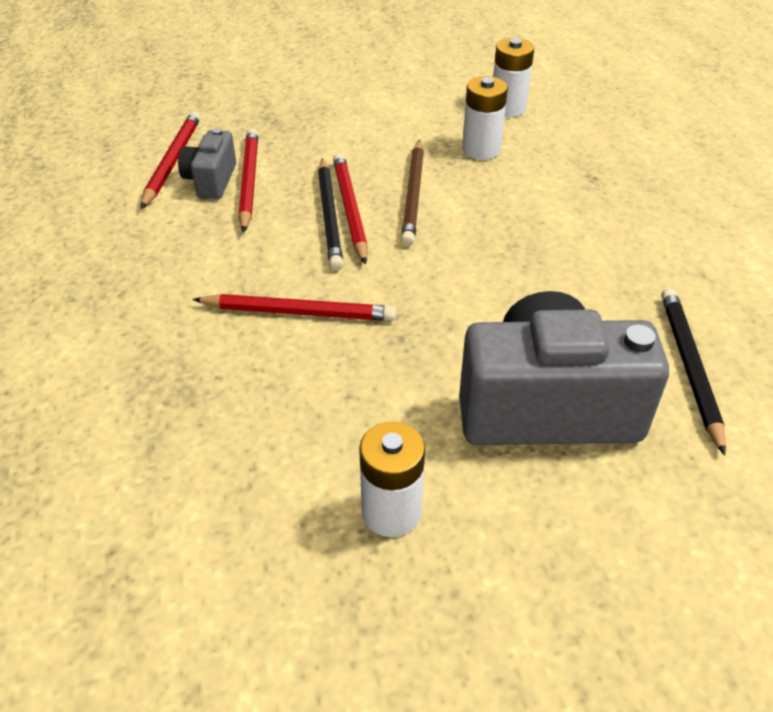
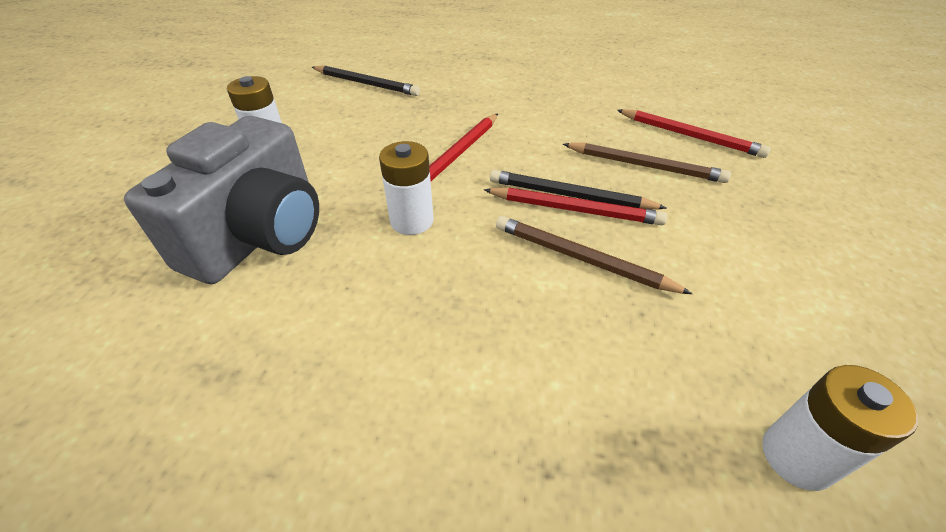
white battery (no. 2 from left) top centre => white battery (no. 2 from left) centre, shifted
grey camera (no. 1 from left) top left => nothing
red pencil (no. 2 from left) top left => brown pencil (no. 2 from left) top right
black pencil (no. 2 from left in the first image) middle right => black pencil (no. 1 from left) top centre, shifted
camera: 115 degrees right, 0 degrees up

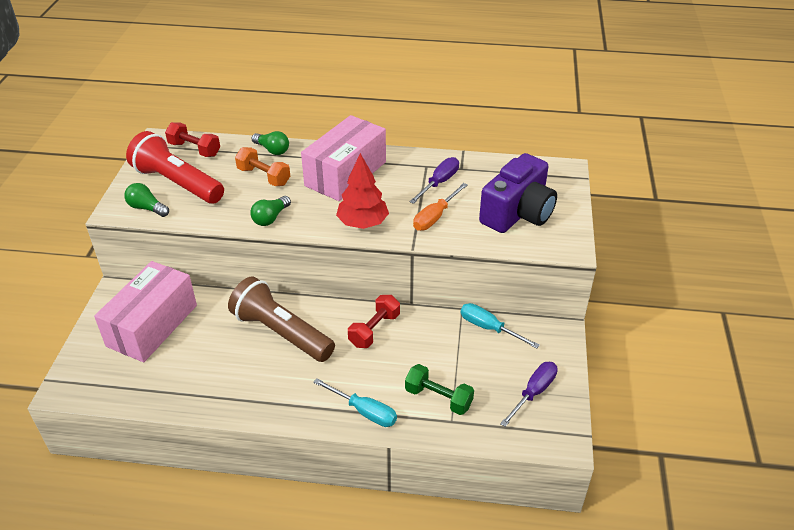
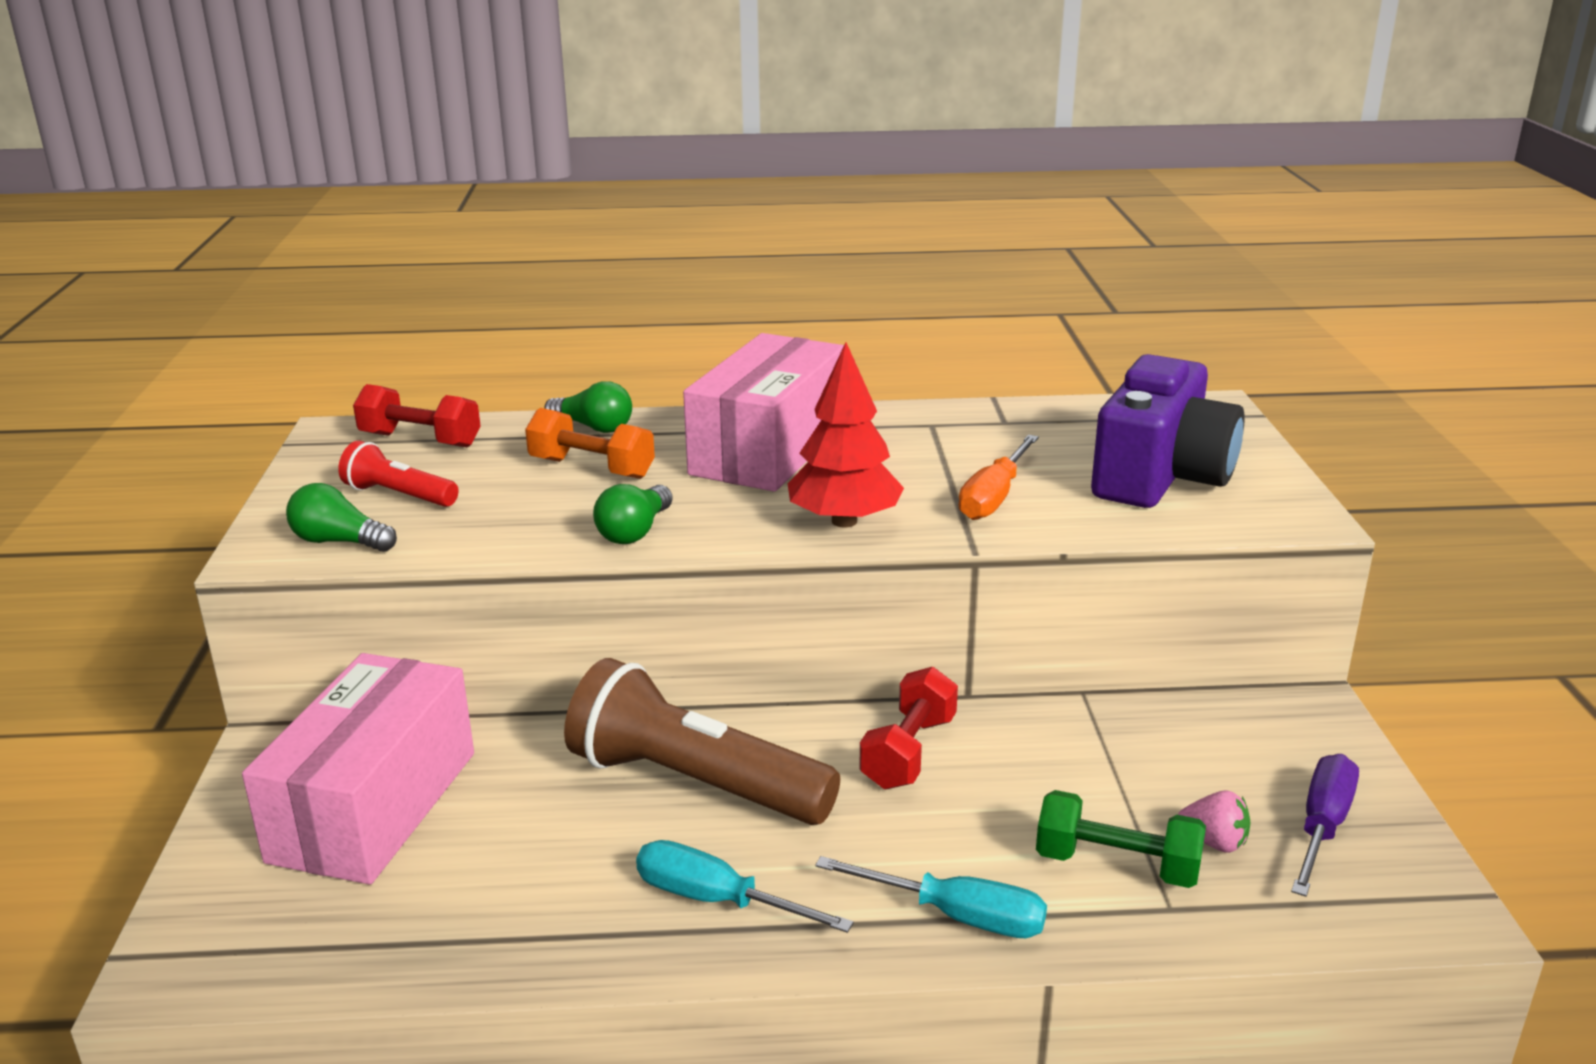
red flashlight top left => red flashlight middle left, x0.51
purple screwdriver (no. 1 from left) centre => nothing
turquoise screwdriver (no. 2 from left in the first image) centre => turquoise screwdriver (no. 1 from left) bottom centre, shifted
nothing => pink strawberry bottom right
camera: 10 degrees left, 15 degrees down

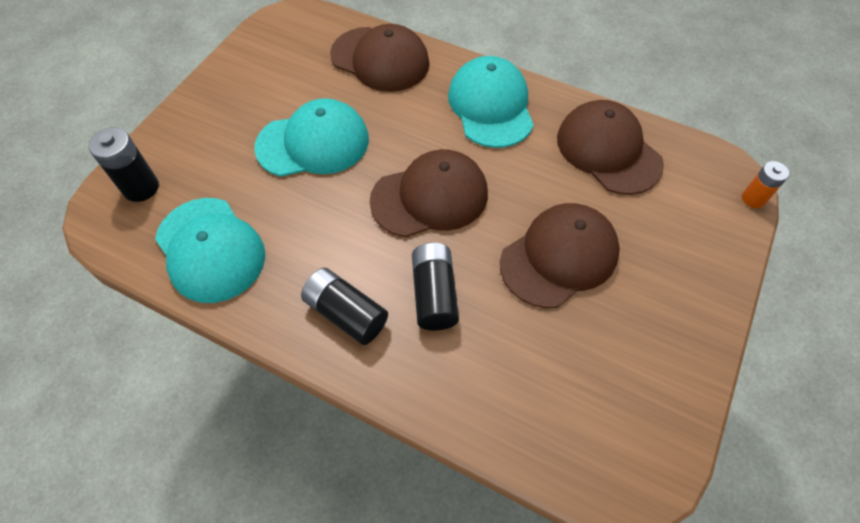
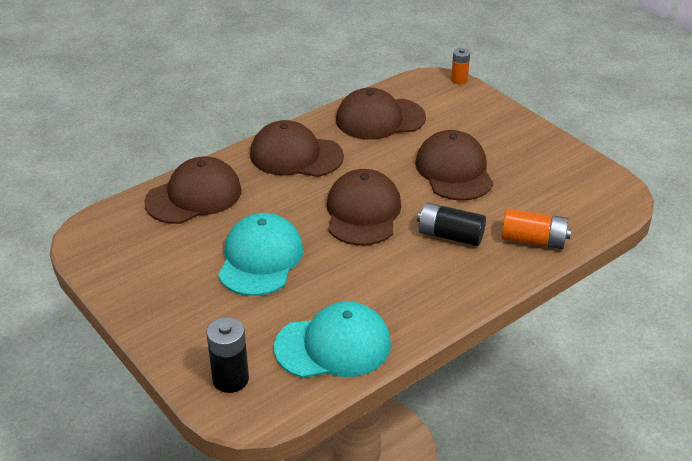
turquoise cap (no. 3 from left) top centre => brown cap (no. 2 from left) top centre
black battery (no. 2 from left) centre => nothing
nothing => orange battery (no. 2 from left) middle right
camera: 65 degrees left, 20 degrees down

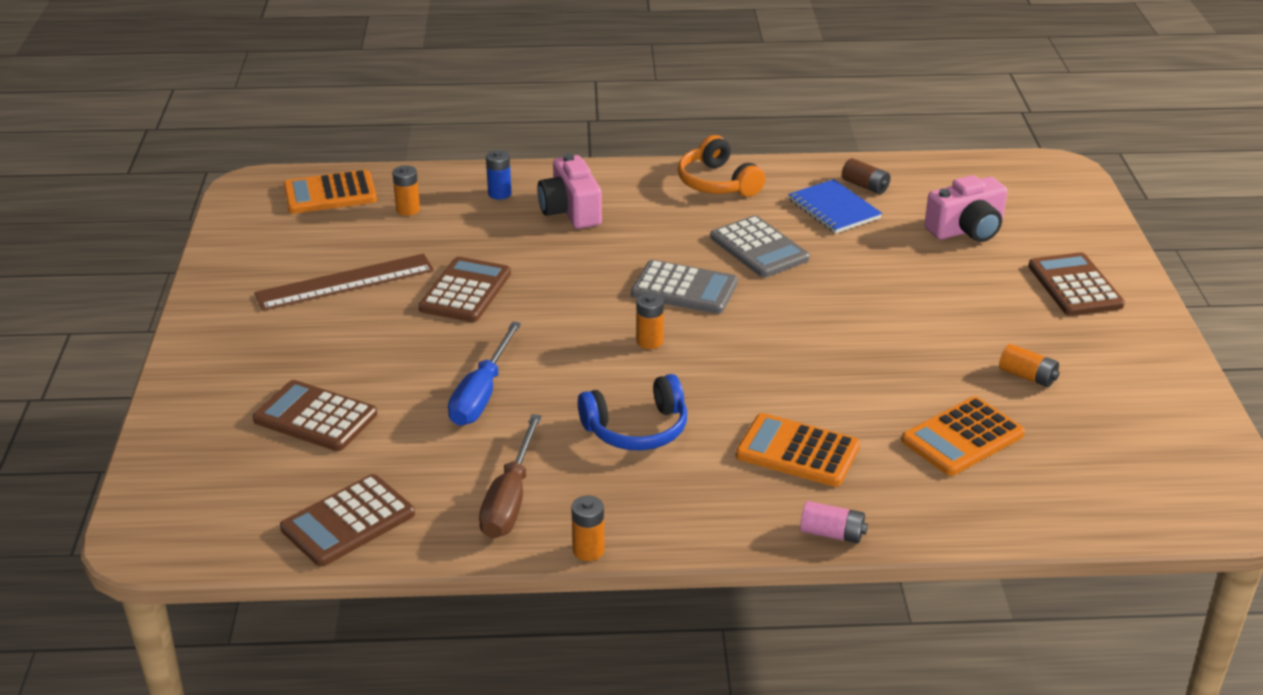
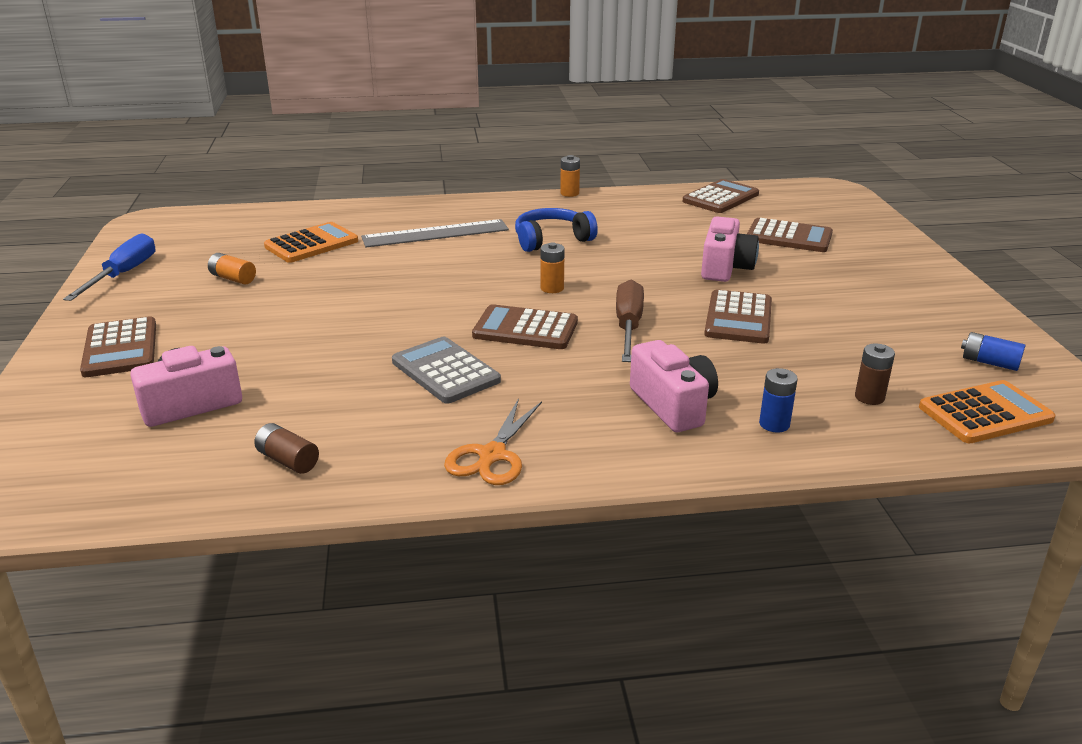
orange headphones top centre => orange scissors centre
orange battery (no. 1 from left) top left => brown battery (no. 2 from left) middle right
blue notebook top centre => nothing
brown ruler middle left => nothing
grey calculator (no. 1 from left) centre => brown calculator (no. 2 from left) centre
blue screwdriver centre => blue screwdriver middle left, shifted
orange calculator (no. 2 from left) centre => grey ruler top centre
brown screwdriver bottom centre => brown screwdriver centre, shifted
pink battery bottom centre => nothing
nothing => pink camera (no. 3 from left) middle right
nothing => blue battery (no. 2 from left) middle right
camera: 175 degrees right, 5 degrees down

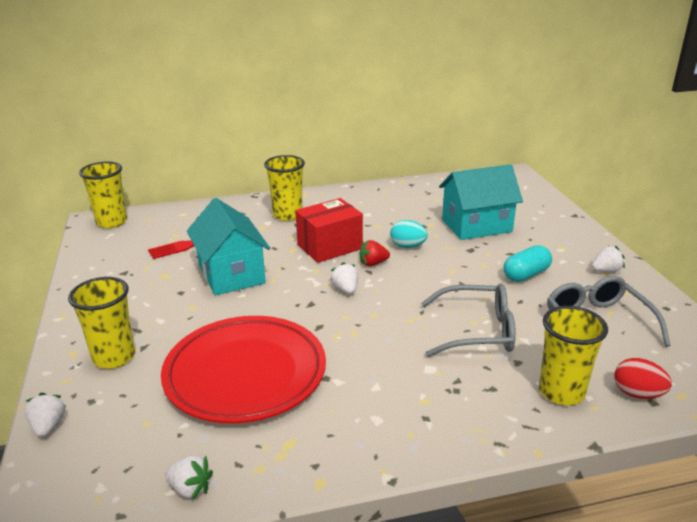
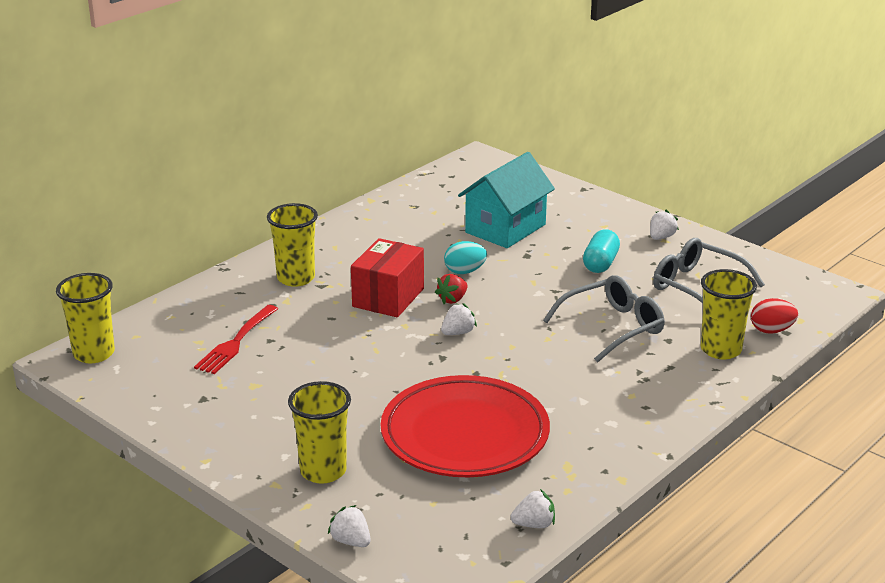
turquoise house (no. 1 from left) middle left => nothing
white strawberry (no. 3 from left in the first image) centre => white strawberry (no. 2 from left) centre, 105 degrees clockwise
camera: 35 degrees left, 0 degrees up

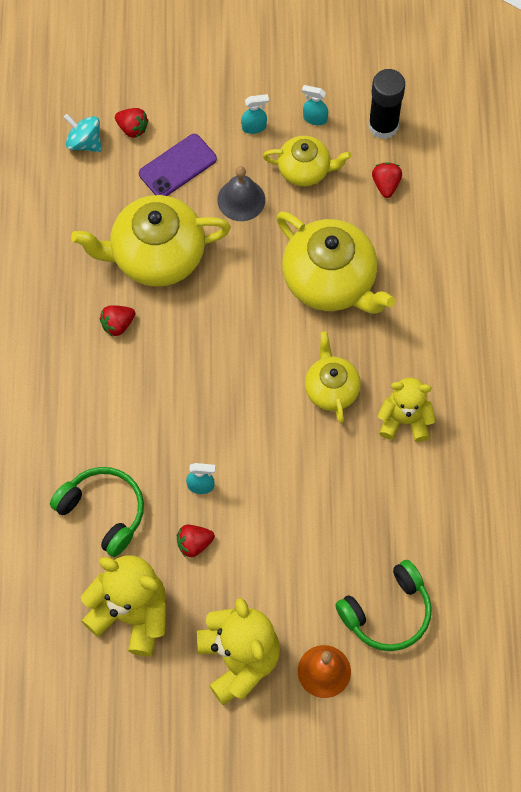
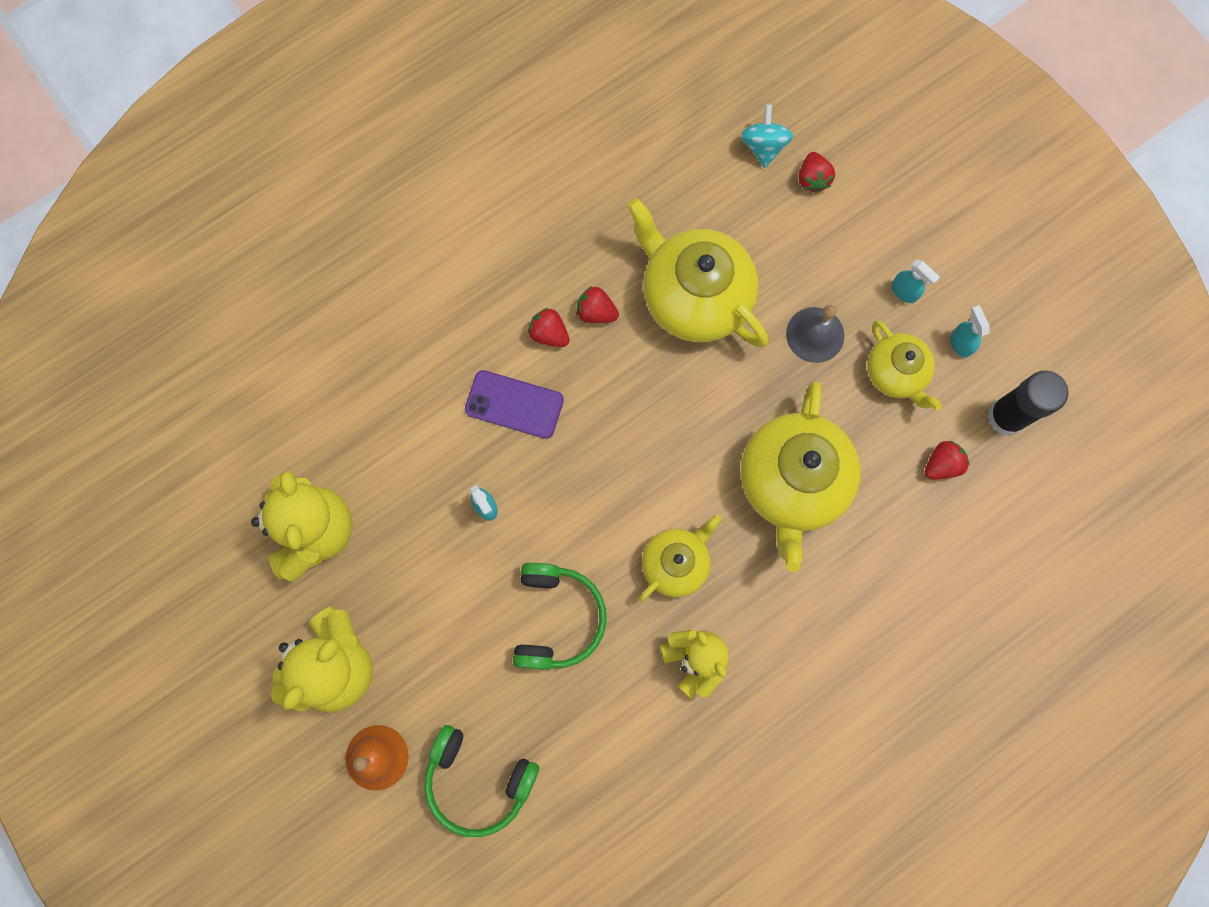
purple phone top centre => purple phone centre, shifted
green headphones (no. 1 from left in the first image) middle left => green headphones (no. 2 from left) bottom centre, shifted
red strawberry (no. 3 from left in the first image) bottom centre => red strawberry (no. 1 from left) centre, shifted
camera: 55 degrees right, 10 degrees up

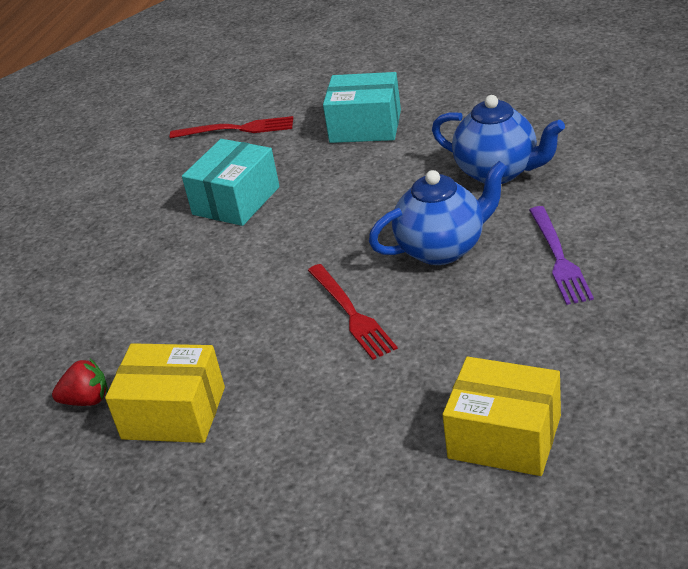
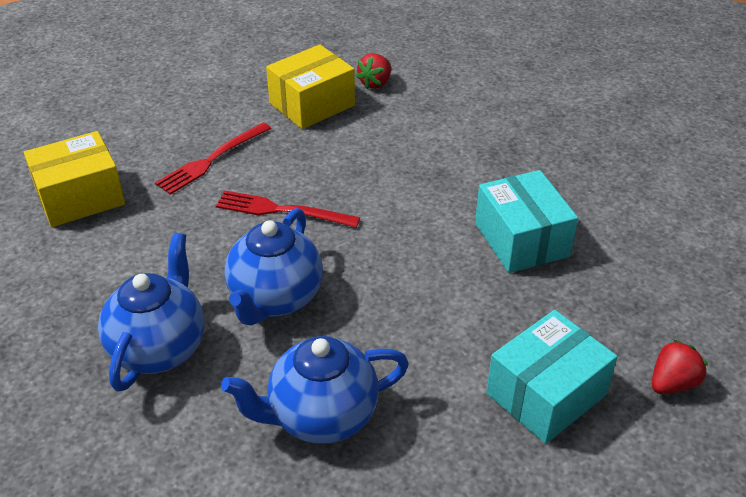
red fork (no. 1 from left) top centre => red fork (no. 1 from left) top left, shifted
purple fork middle right => blue teapot (no. 1 from left) middle left
nothing => red strawberry (no. 2 from left) bottom right
camera: 125 degrees right, 5 degrees up

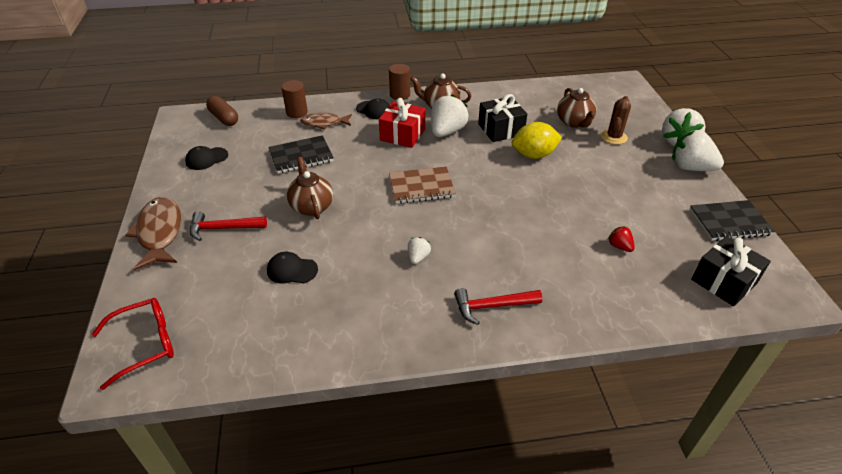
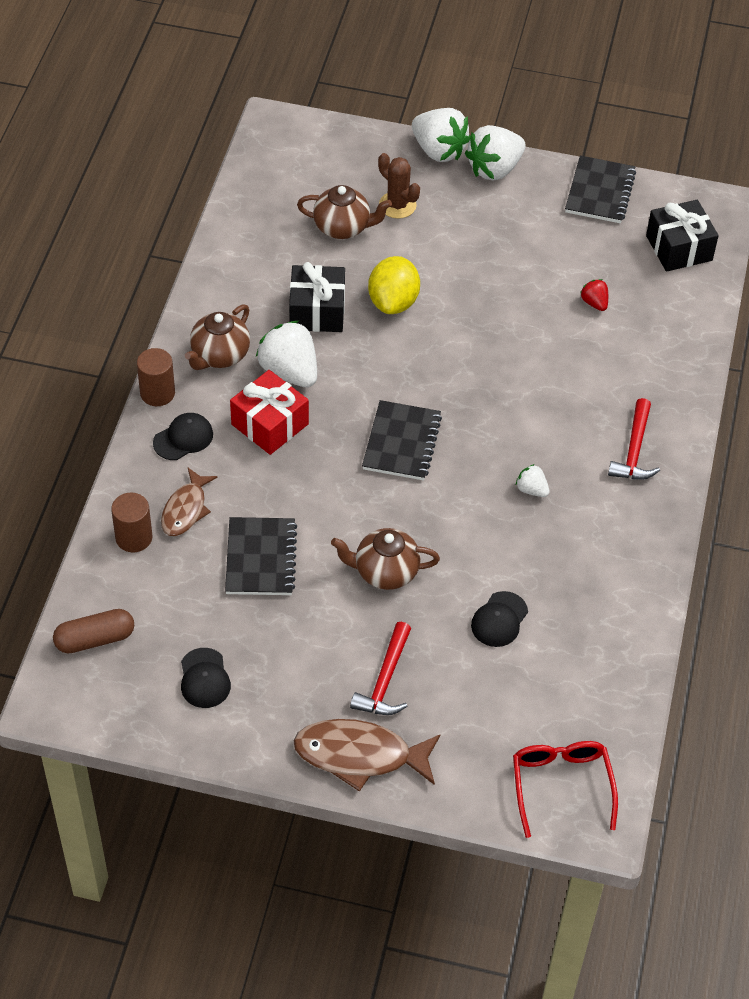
brown notebook centre => black notebook (no. 2 from left) centre
red strawberry middle right => red strawberry top right, 75 degrees clockwise
camera: 70 degrees left, 10 degrees up

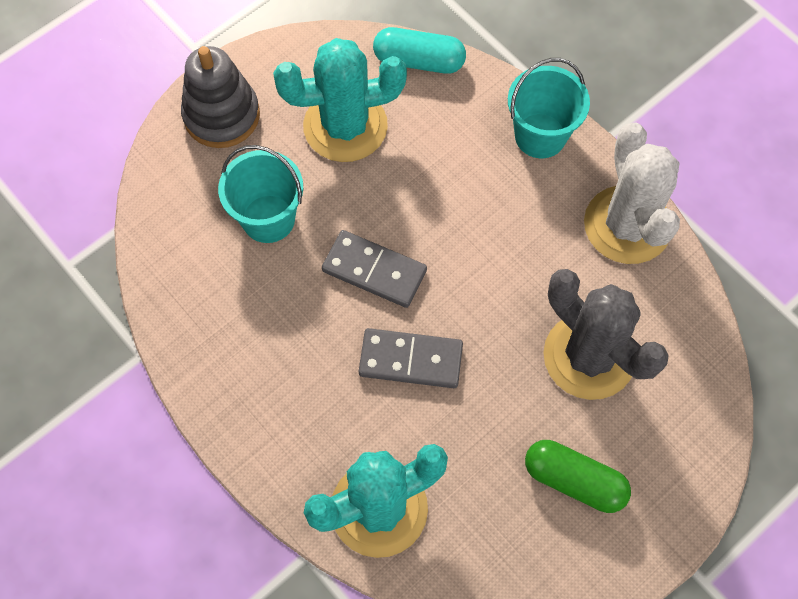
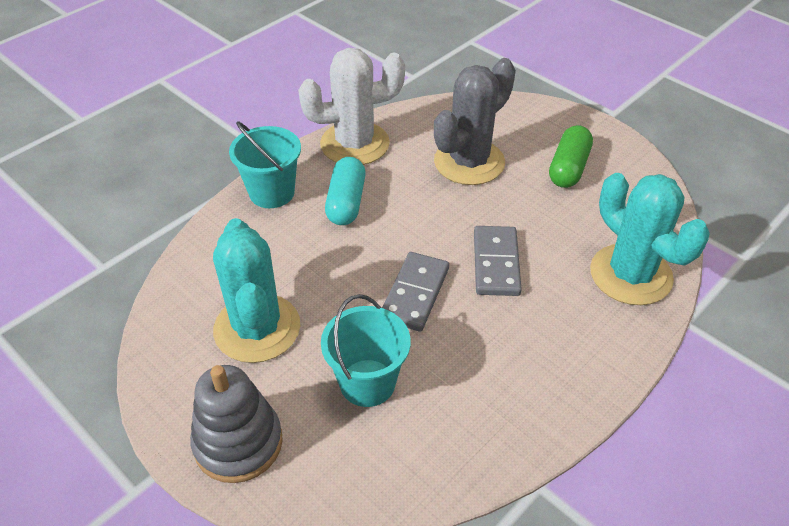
turquoise capsule top centre => turquoise capsule centre, shifted
camera: 95 degrees left, 20 degrees down

